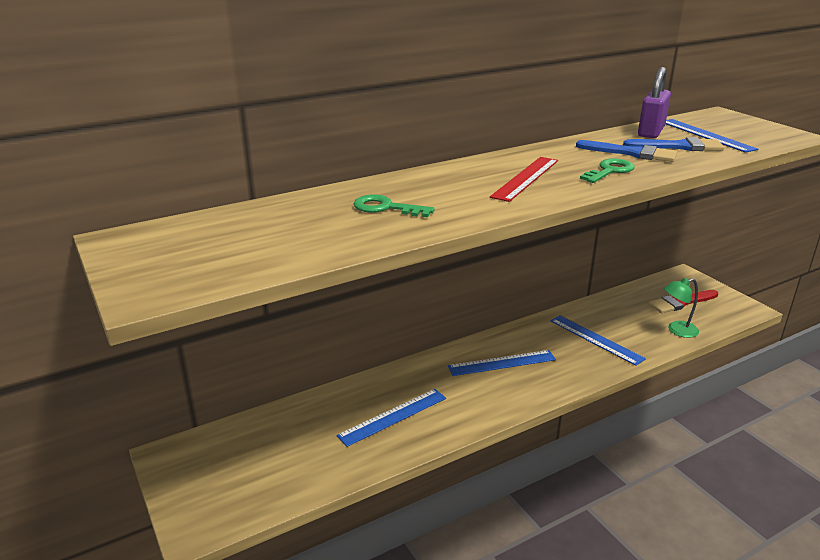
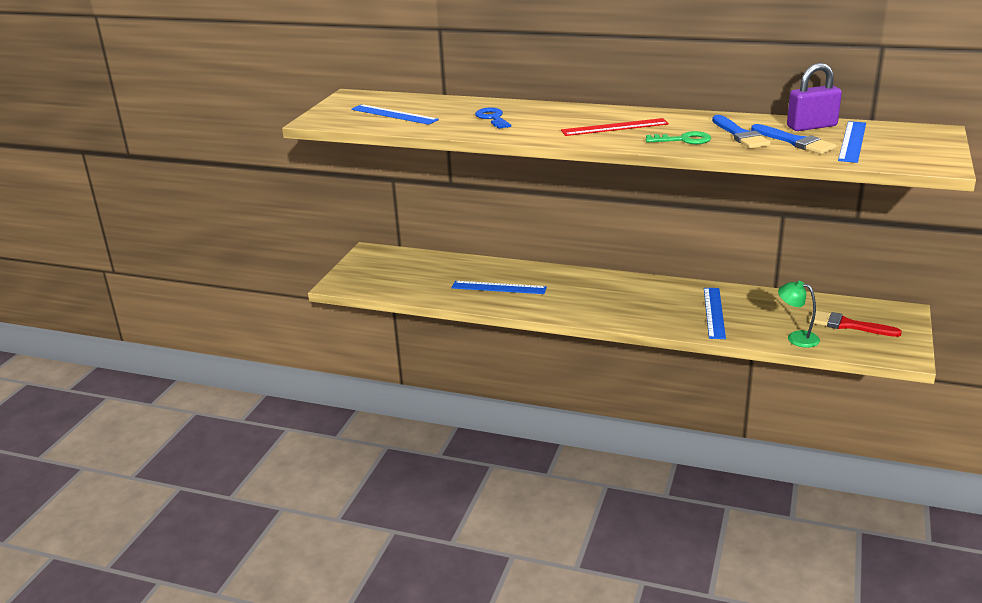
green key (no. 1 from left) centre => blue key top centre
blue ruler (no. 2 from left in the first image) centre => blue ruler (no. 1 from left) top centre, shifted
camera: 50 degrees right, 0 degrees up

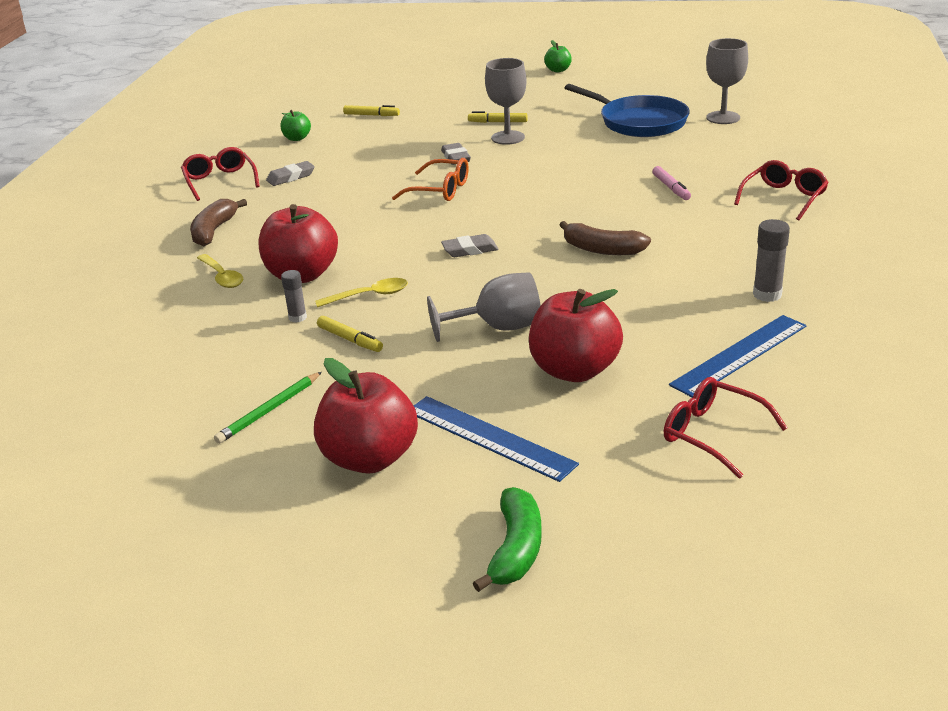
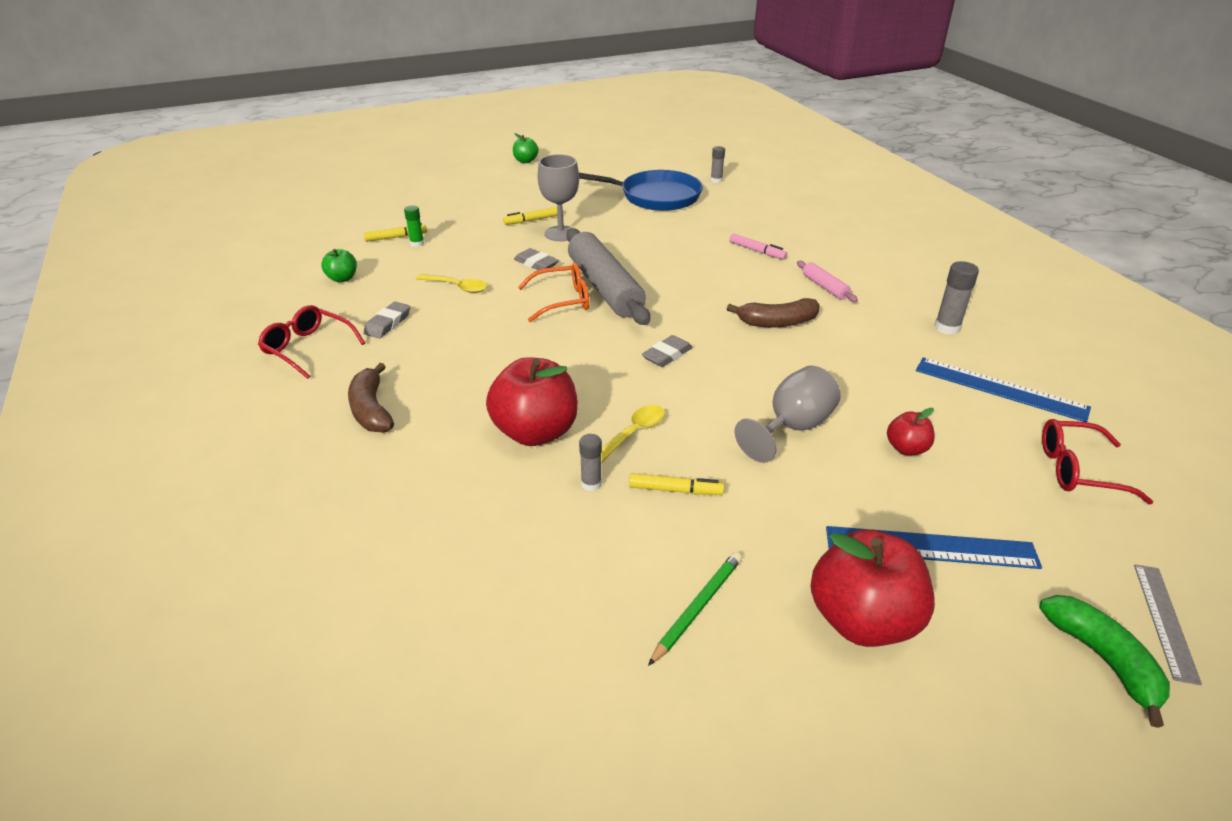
grey goblet (no. 3 from left) top right => grey glue stick (no. 2 from left) top centre
red glasses (no. 3 from left) top right => nothing
yellow spoon (no. 1 from left) middle left => yellow spoon (no. 1 from left) centre, shifted
red apple (no. 3 from left) centre => red apple (no. 3 from left) middle right, x0.49
blue ruler (no. 2 from left) middle right, 75 degrees counterclockwise
green pencil middle left => green pencil bottom centre, 150 degrees counterclockwise
nothing => green glue stick top centre
nothing => grey rolling pin centre
nothing => pink rolling pin middle right
nothing => grey ruler bottom right
camera: 35 degrees left, 5 degrees up

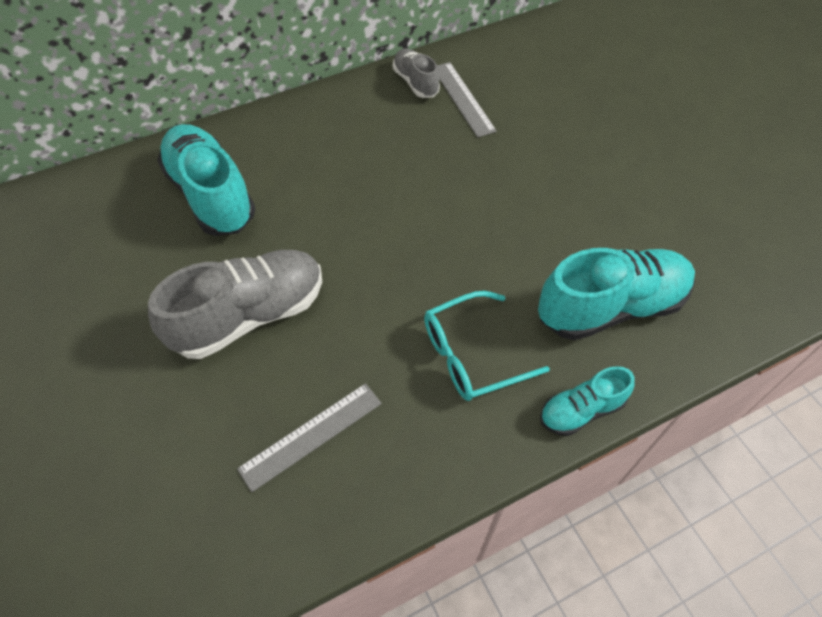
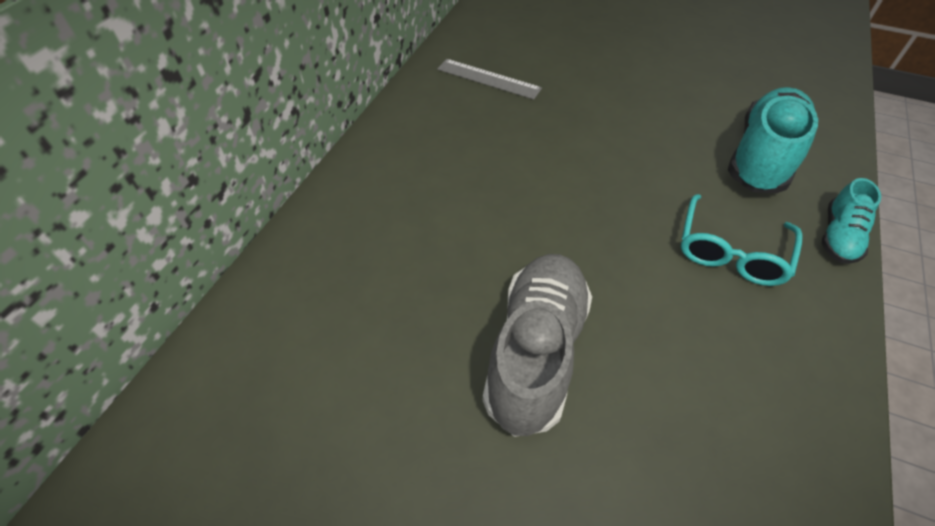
grey shoe (no. 2 from left) top centre => nothing
turquoise shoe (no. 1 from left) top left => nothing
grey ruler (no. 1 from left) bottom centre => nothing
camera: 40 degrees left, 5 degrees down

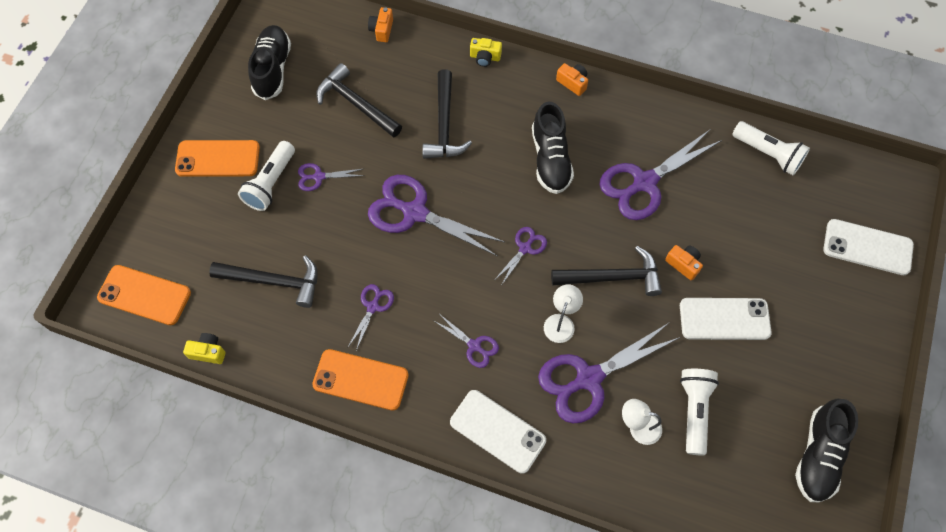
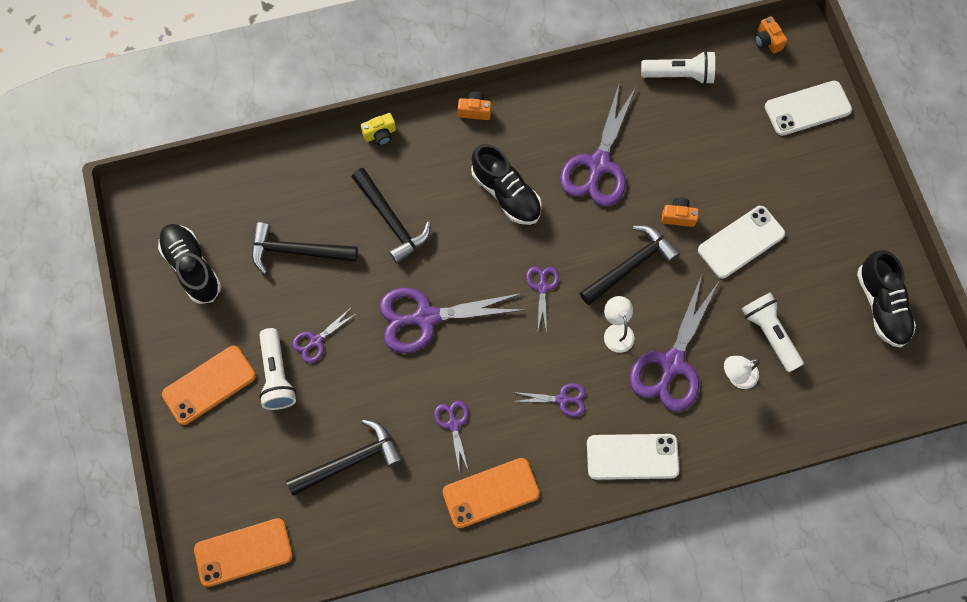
orange camera (no. 1 from left in the first image) top centre => orange camera (no. 3 from left) top right, shifted
yellow camera (no. 1 from left) middle left => nothing
camera: 35 degrees left, 5 degrees up

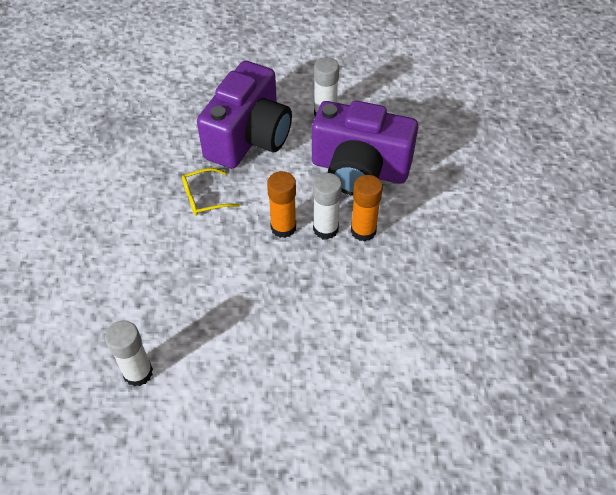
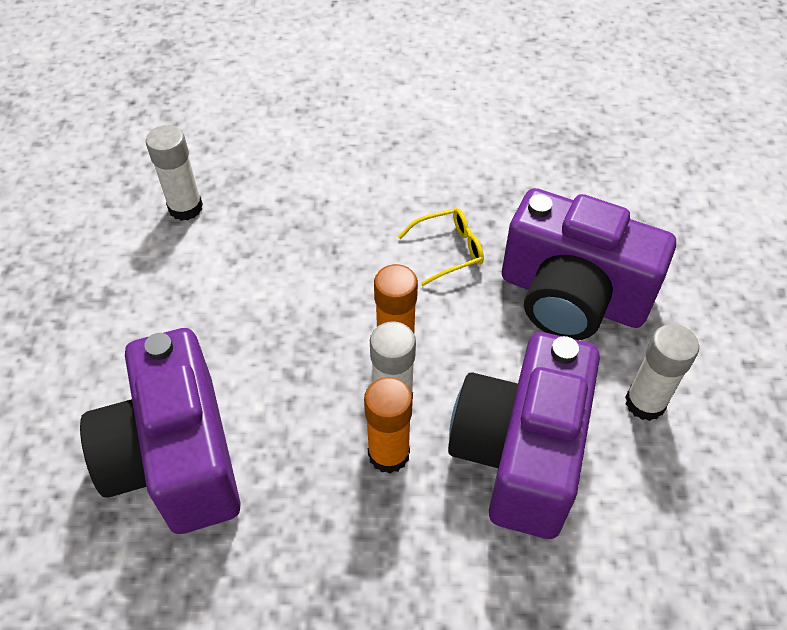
yellow glasses centre, 90 degrees clockwise
nothing => purple camera (no. 1 from left) bottom left
camera: 90 degrees right, 0 degrees up

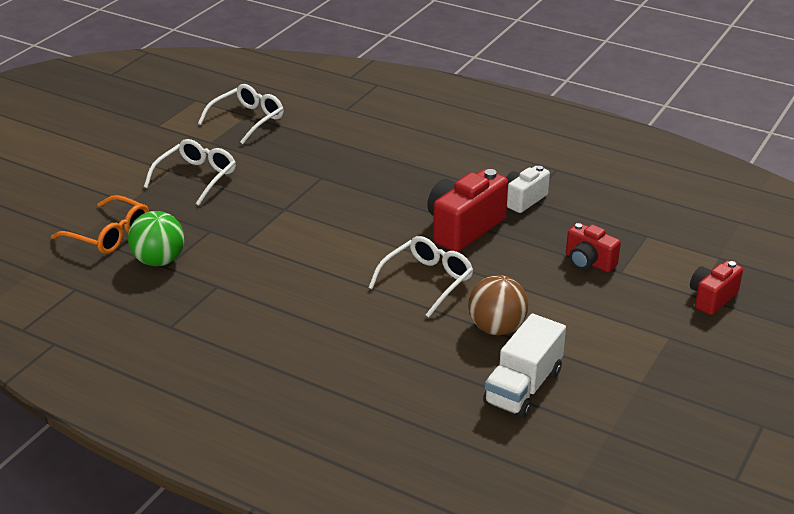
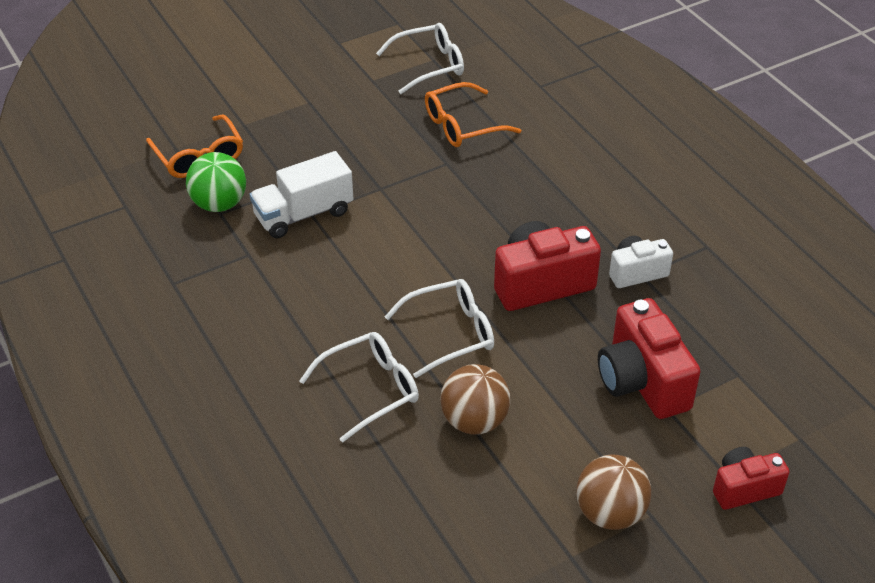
white glasses (no. 1 from left) middle left => white glasses (no. 1 from left) centre, shifted
red camera (no. 2 from left) middle right, x1.68
white truck bottom centre => white truck top centre, shifted
nothing => orange glasses (no. 2 from left) top centre
nothing => brown ball (no. 2 from left) bottom right
camera: 30 degrees right, 10 degrees up

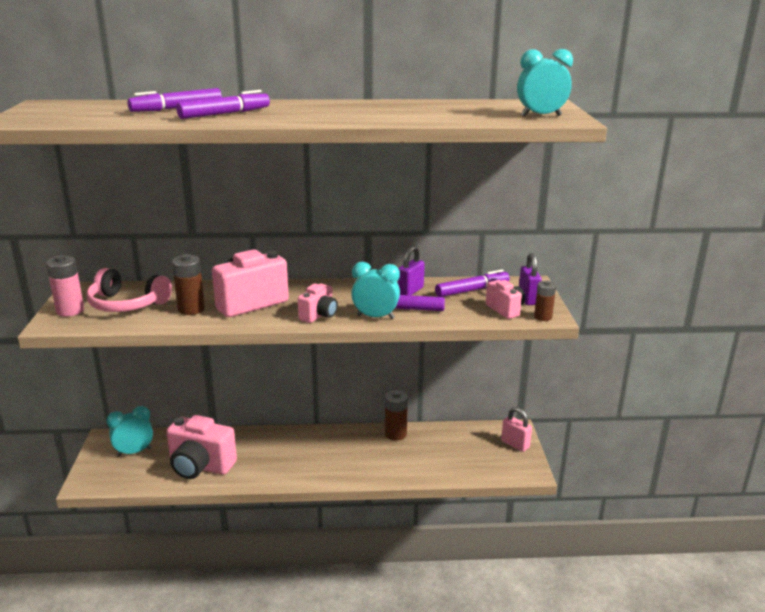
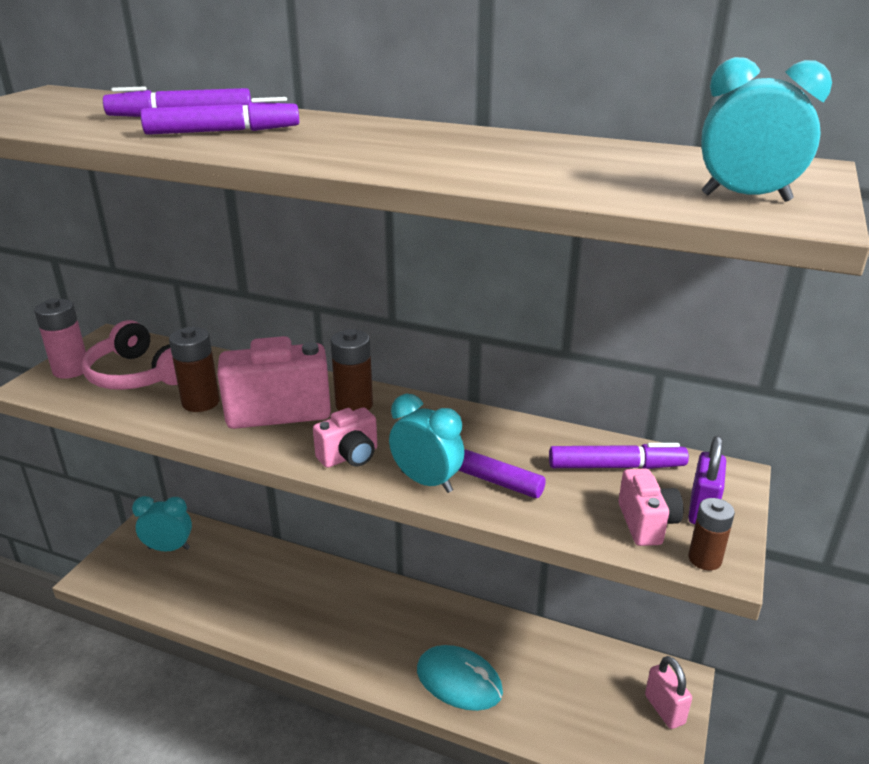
purple padlock (no. 1 from left) centre => nothing
brown battery (no. 2 from left) bottom centre => brown battery (no. 2 from left) centre, shifted
pink camera (no. 1 from left) bottom left => nothing
nothing => turquoise mouse bottom centre
camera: 25 degrees right, 5 degrees up

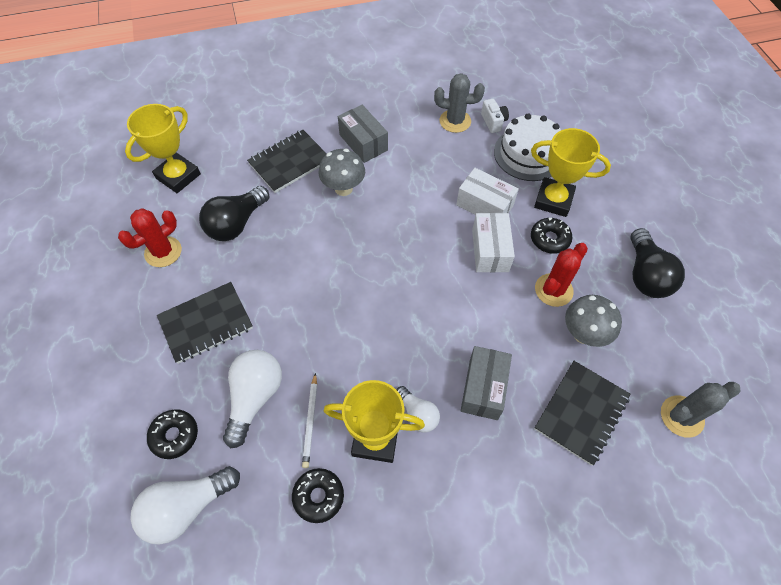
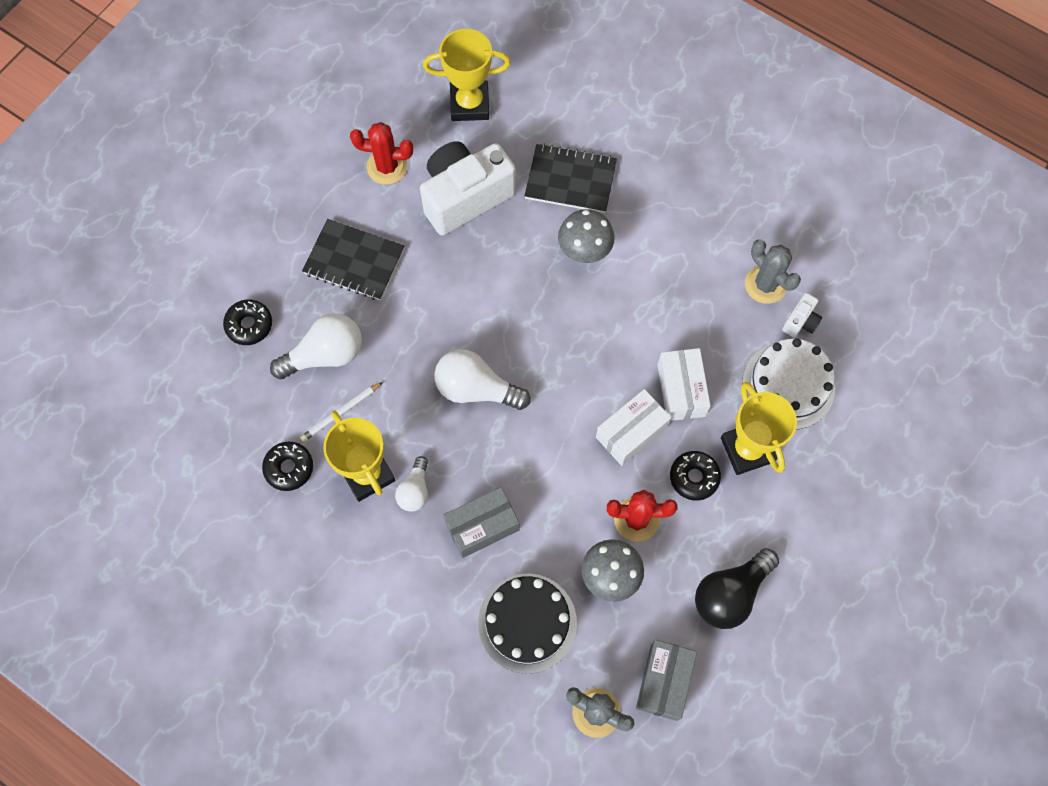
grey box (no. 1 from left in the first image) top centre => grey box (no. 2 from left) bottom centre, shifted
black light bulb (no. 1 from left) middle left => white camera (no. 1 from left) top centre
black notebook (no. 3 from left) bottom right => black cake bottom centre
white light bulb (no. 1 from left in the first image) bottom left => white light bulb (no. 3 from left) centre, shifted
camera: 50 degrees right, 10 degrees up

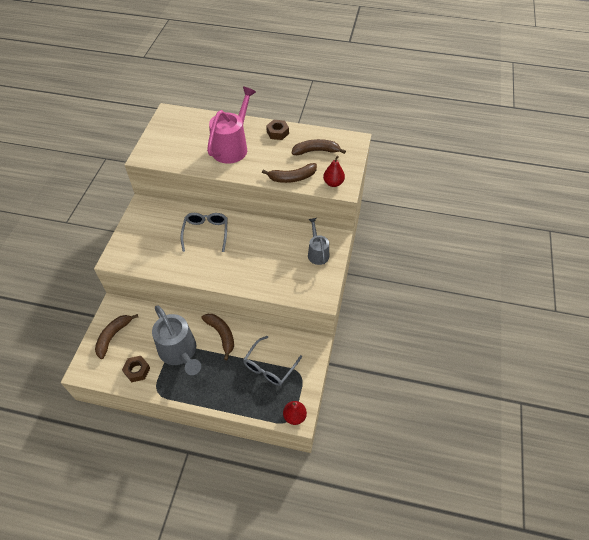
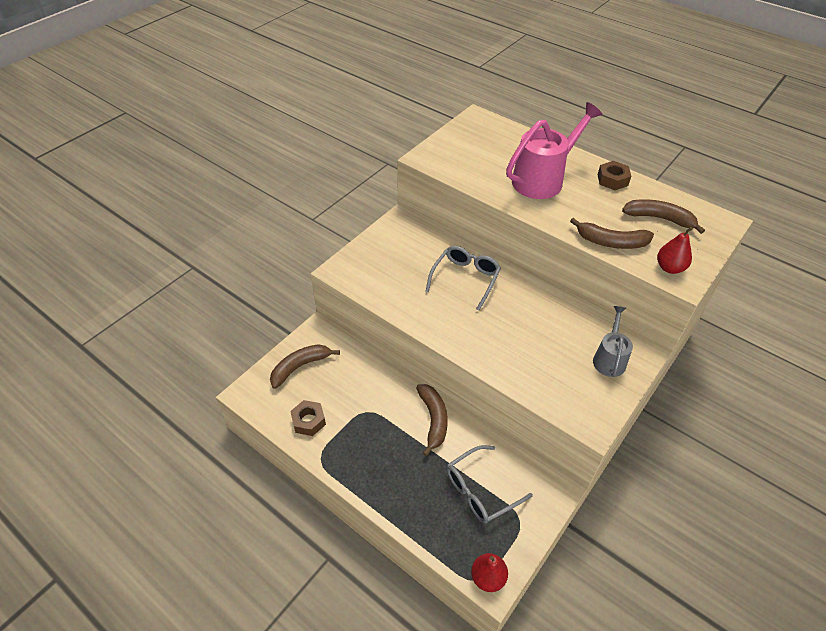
grey watering can (no. 1 from left) middle left => nothing
camera: 25 degrees right, 5 degrees down

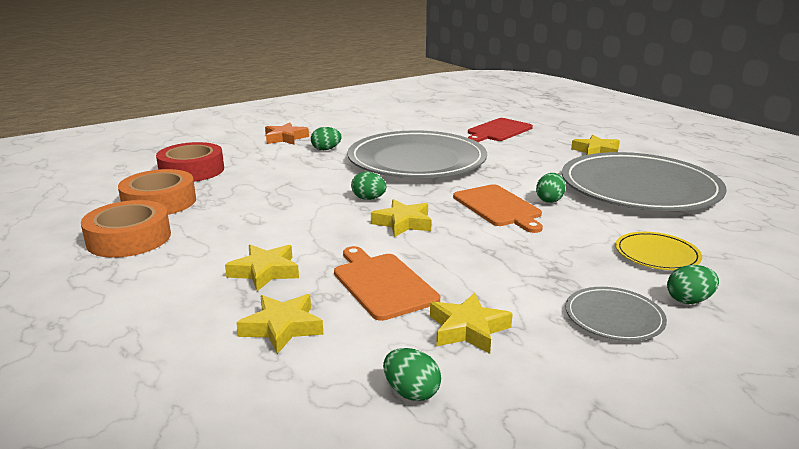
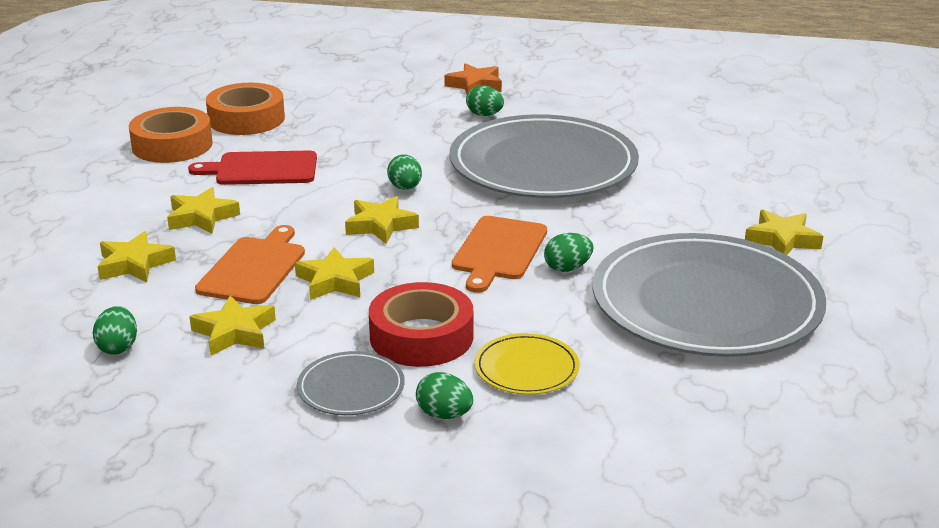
red cutting board top centre => red cutting board top left, shifted
red tape middle left => red tape centre, shifted
nothing => yellow star (no. 4 from left) centre
camera: 45 degrees right, 5 degrees up

